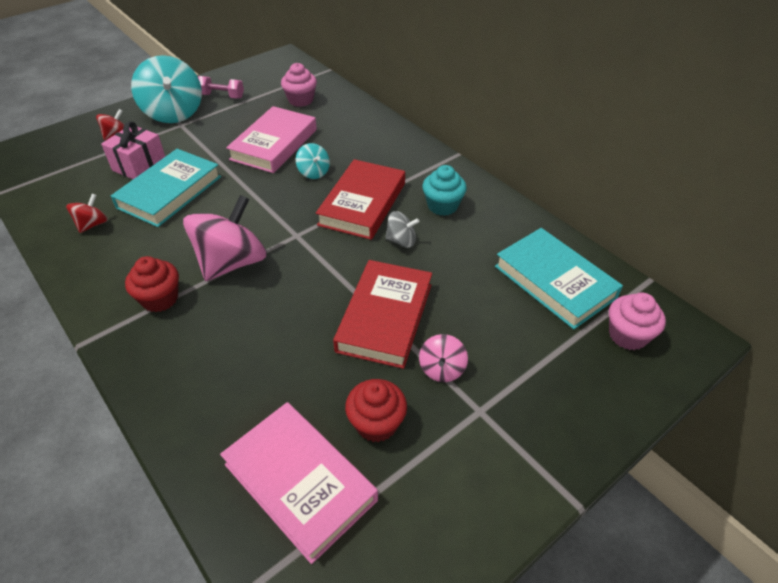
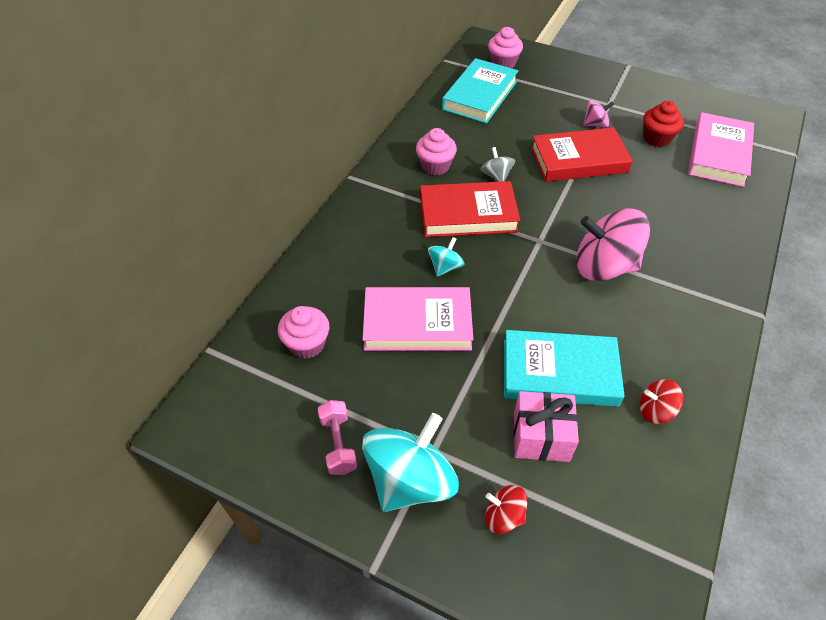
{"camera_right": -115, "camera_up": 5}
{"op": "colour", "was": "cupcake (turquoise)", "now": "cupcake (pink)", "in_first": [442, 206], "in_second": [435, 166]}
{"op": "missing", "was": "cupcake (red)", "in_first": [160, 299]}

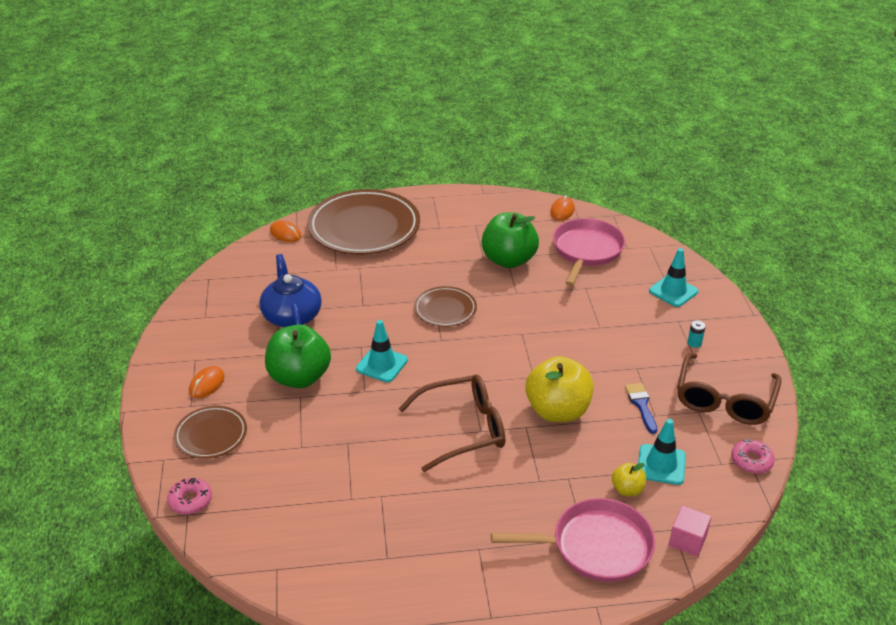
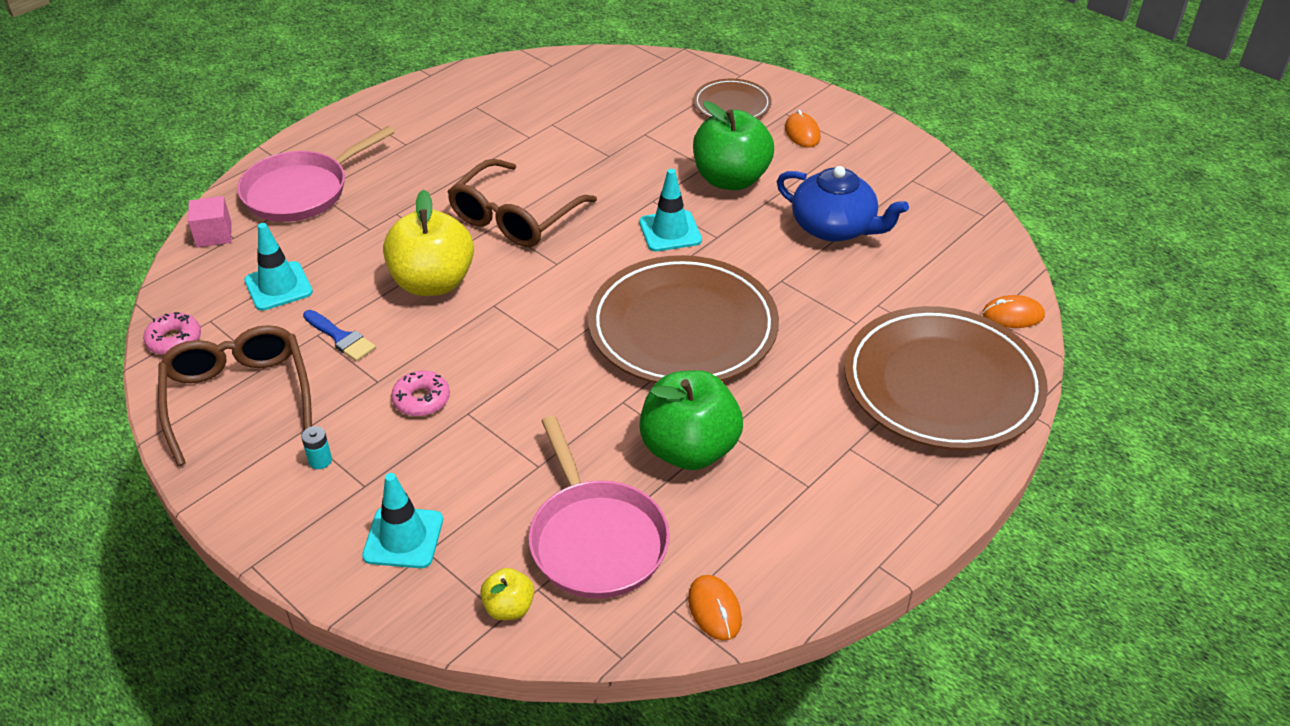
{"camera_right": 140, "camera_up": 5}
{"op": "size", "was": "plate (brown)", "in_first": [445, 309], "in_second": [683, 327], "ratio": 1.98}
{"op": "relocated", "was": "apple (yellow)", "in_first": [627, 489], "in_second": [509, 608]}
{"op": "relocated", "was": "donut (pink)", "in_first": [190, 500], "in_second": [421, 399]}

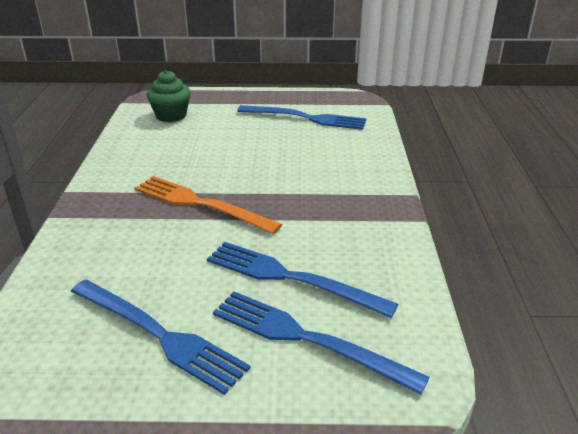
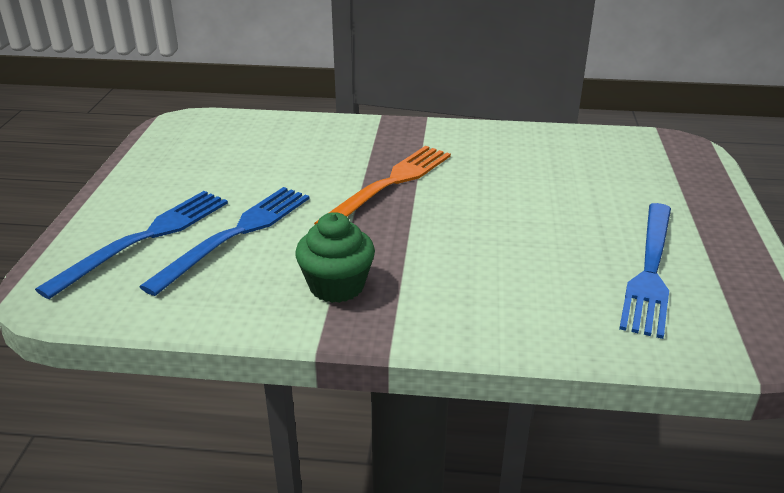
{"camera_right": 95, "camera_up": 0}
{"op": "relocated", "was": "cupcake (green)", "in_first": [171, 115], "in_second": [336, 286]}
{"op": "missing", "was": "fork (blue)", "in_first": [158, 334]}

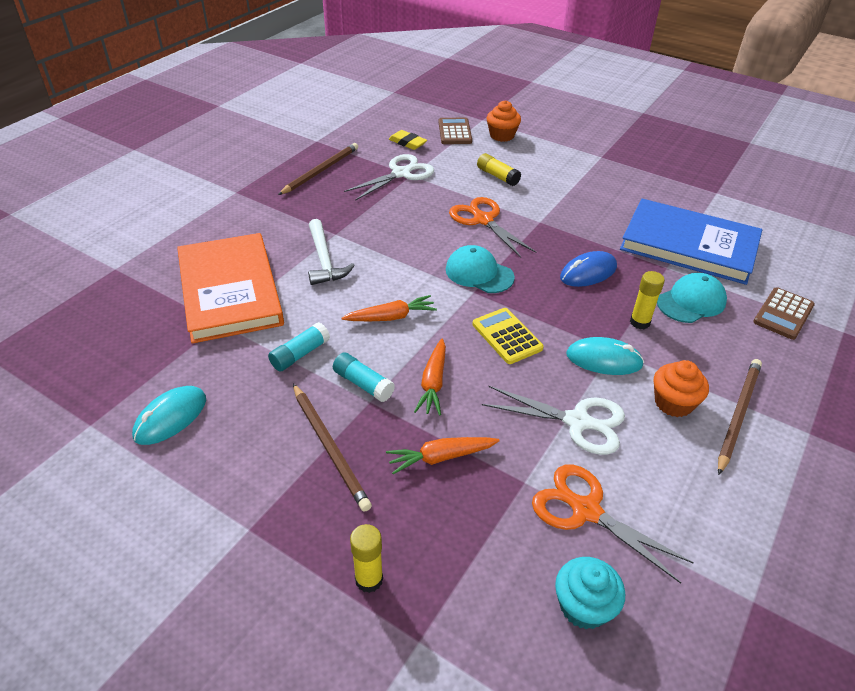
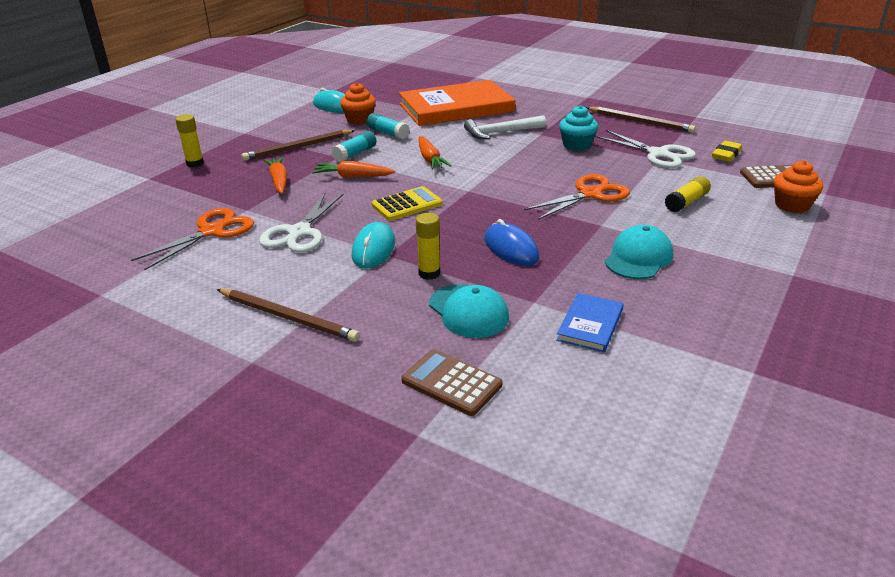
{"camera_right": 90, "camera_up": -10}
{"op": "size", "was": "book (blue)", "in_first": [689, 245], "in_second": [590, 325], "ratio": 0.44}
{"op": "relocated", "was": "cap (turquoise)", "in_first": [479, 273], "in_second": [638, 258]}
{"op": "relocated", "was": "cupcake (orange)", "in_first": [673, 403], "in_second": [359, 120]}
{"op": "relocated", "was": "cupcake (turquoise)", "in_first": [583, 606], "in_second": [577, 145]}

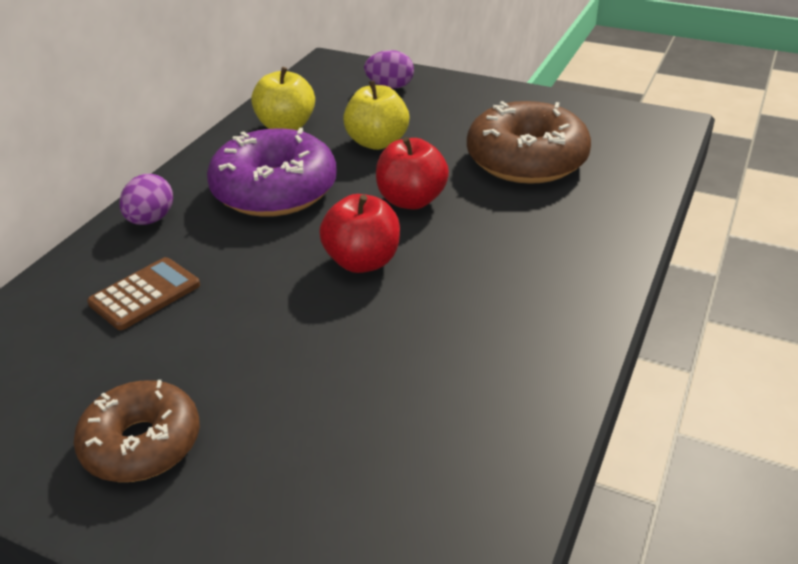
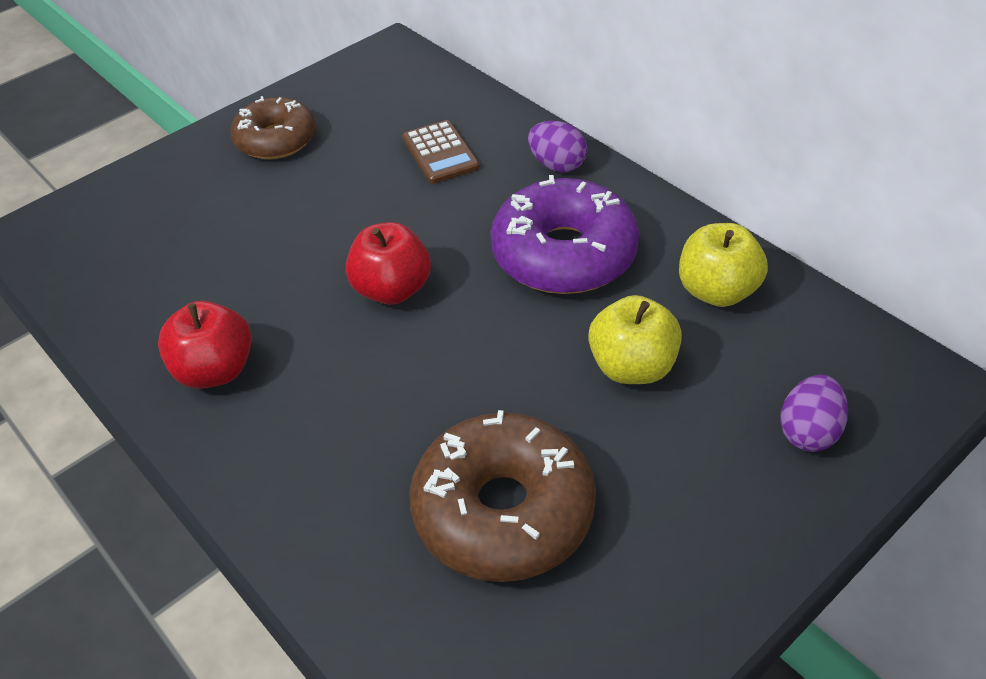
{"camera_right": 115, "camera_up": 10}
{"op": "relocated", "was": "apple (red)", "in_first": [411, 200], "in_second": [215, 370]}

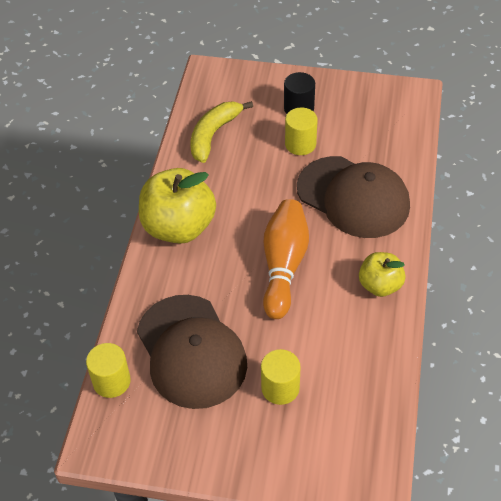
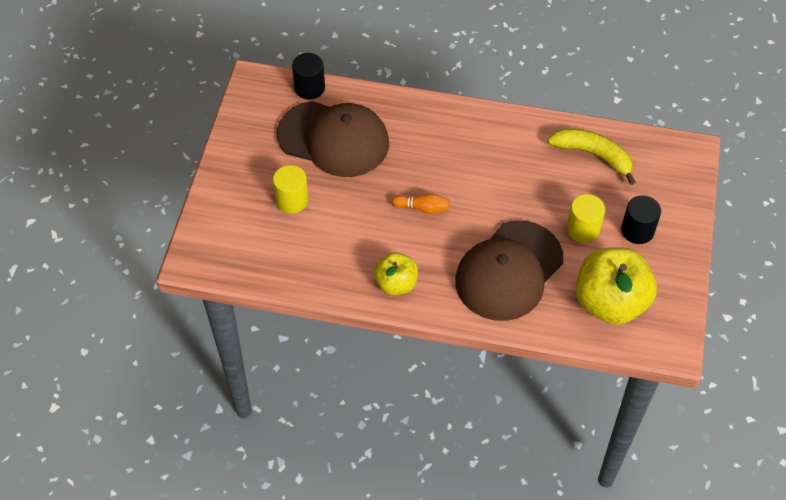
{"camera_right": 90, "camera_up": 5}
{"op": "relocated", "was": "apple (yellow)", "in_first": [179, 227], "in_second": [610, 302]}
{"op": "size", "was": "bowling pin (orange)", "in_first": [284, 265], "in_second": [423, 208], "ratio": 0.48}
{"op": "spun", "was": "cap (brown)", "in_first": [191, 351], "in_second": [334, 139], "clockwise": -135}
{"op": "colour", "was": "cylinder (yellow)", "now": "cylinder (black)", "in_first": [111, 381], "in_second": [309, 88]}

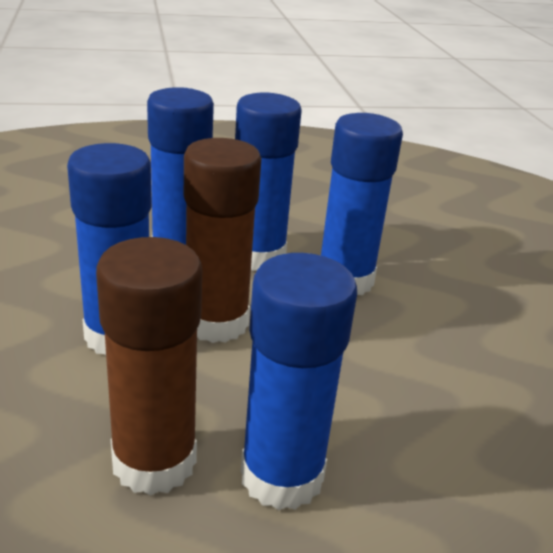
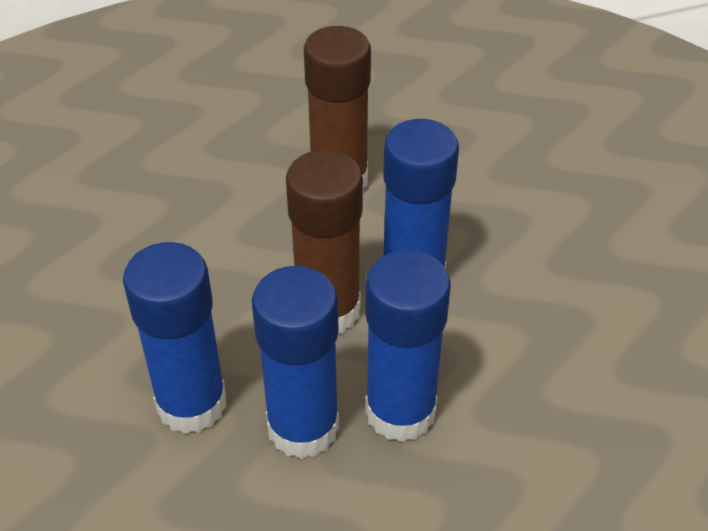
{"camera_right": 175, "camera_up": 15}
{"op": "missing", "was": "glue stick (blue)", "in_first": [282, 476]}

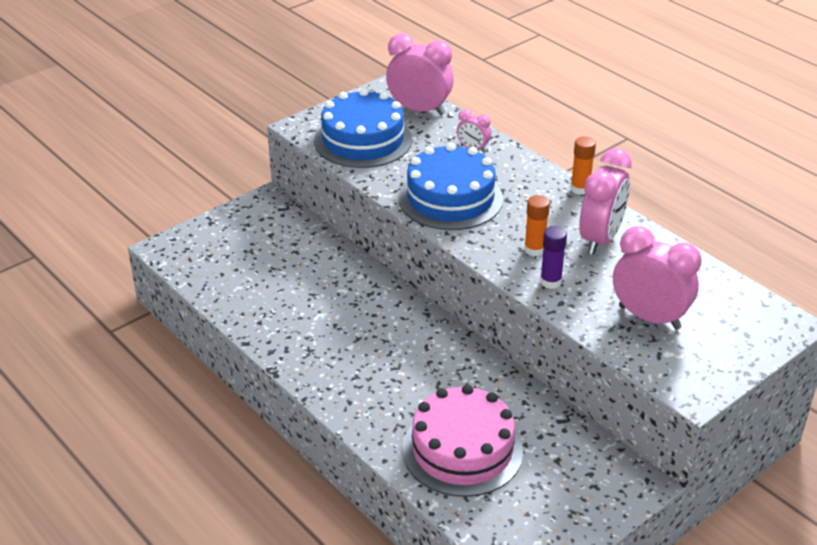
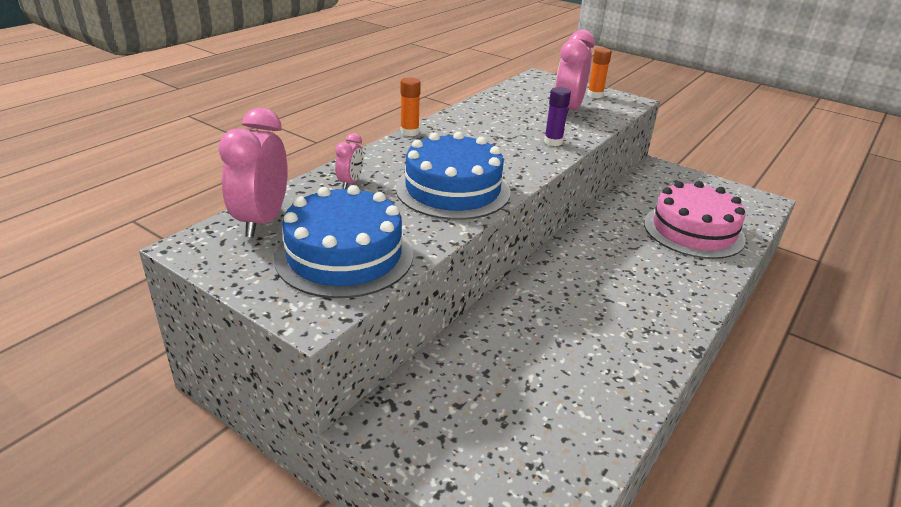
{"camera_right": -105, "camera_up": -5}
{"op": "missing", "was": "clock (pink)", "in_first": [600, 239]}
{"op": "relocated", "was": "glue stick (orange)", "in_first": [534, 250], "in_second": [595, 95]}

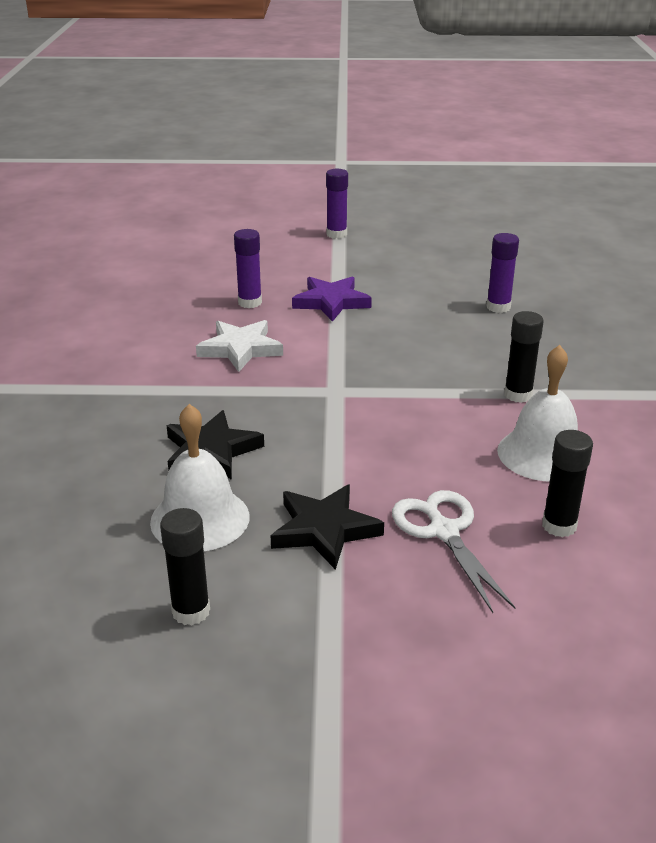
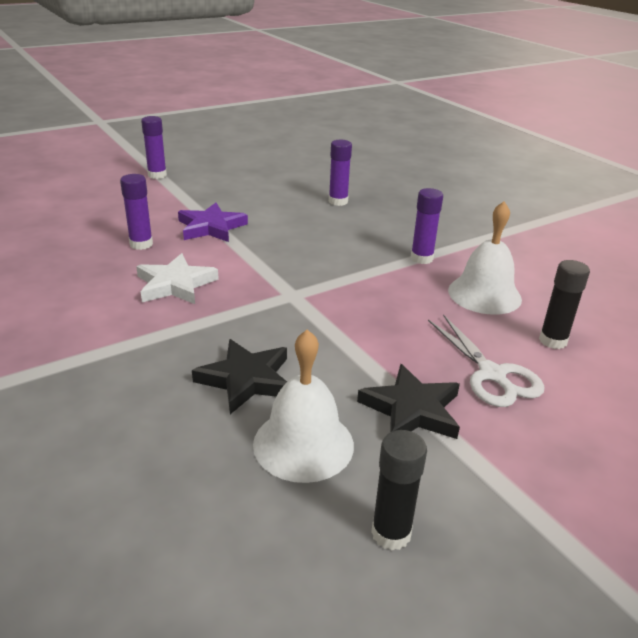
{"camera_right": -35, "camera_up": 0}
{"op": "colour", "was": "glue stick (black)", "now": "glue stick (purple)", "in_first": [518, 395], "in_second": [421, 258]}
{"op": "spun", "was": "scissors (white)", "in_first": [444, 531], "in_second": [492, 375], "clockwise": -150}

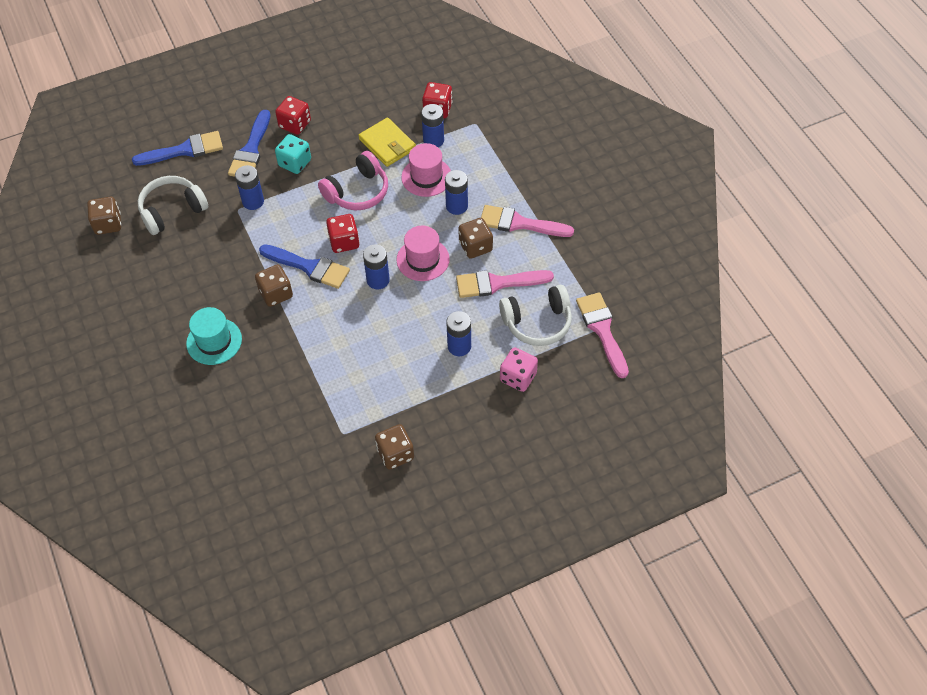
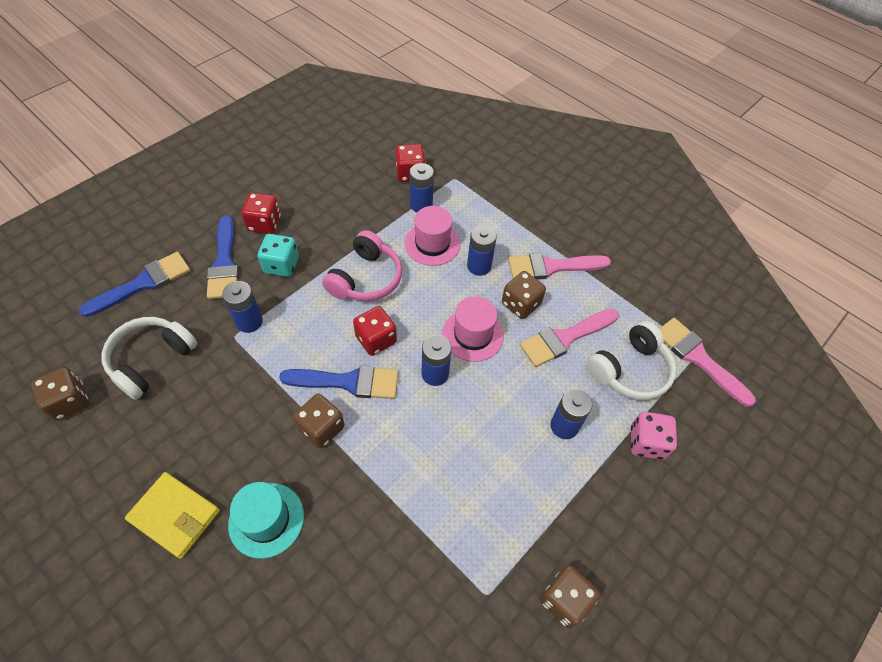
{"camera_right": -25, "camera_up": 0}
{"op": "relocated", "was": "wallet (yellow)", "in_first": [387, 144], "in_second": [175, 515]}

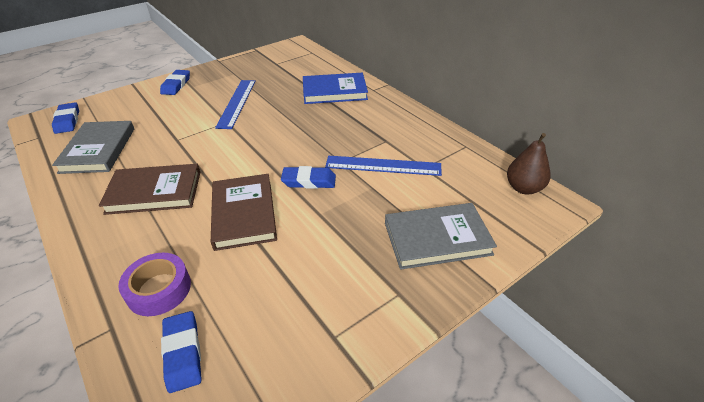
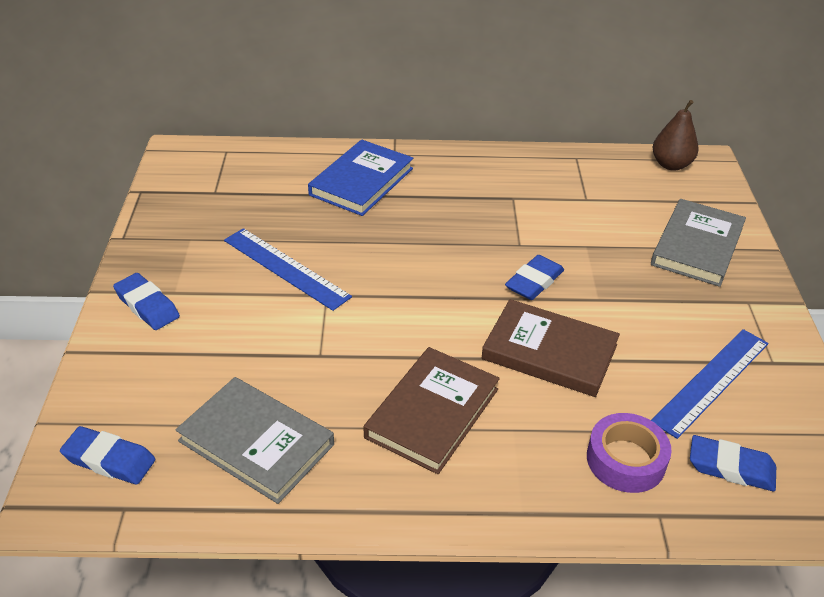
{"camera_right": -55, "camera_up": 0}
{"op": "relocated", "was": "ruler (blue)", "in_first": [383, 166], "in_second": [711, 381]}

